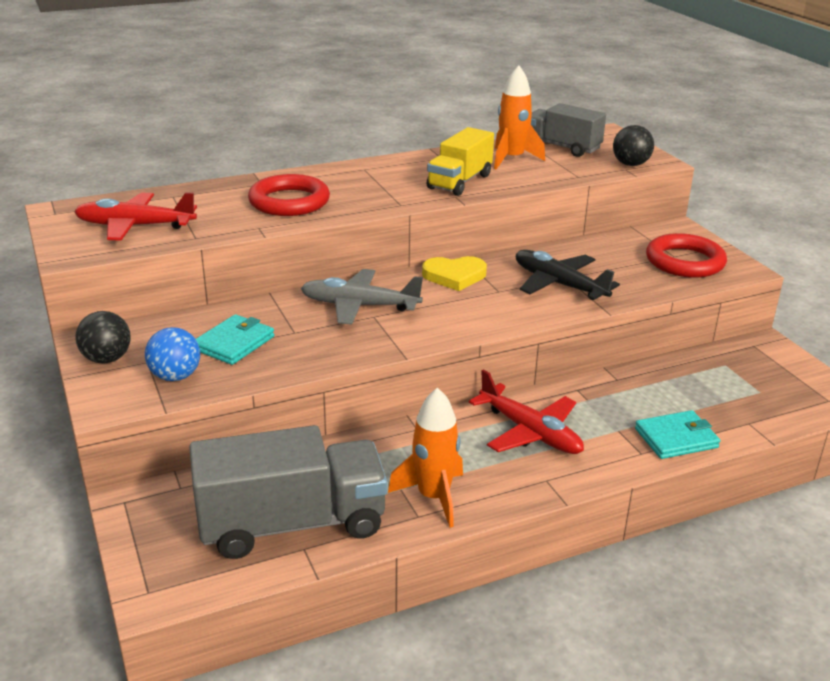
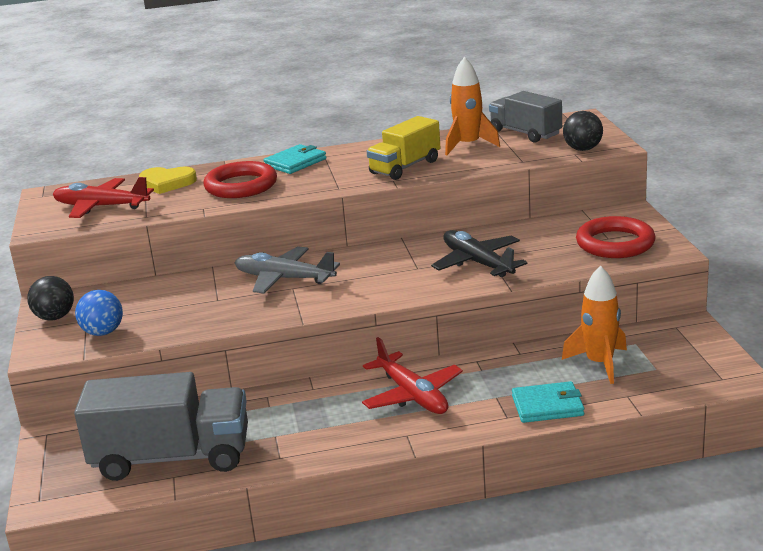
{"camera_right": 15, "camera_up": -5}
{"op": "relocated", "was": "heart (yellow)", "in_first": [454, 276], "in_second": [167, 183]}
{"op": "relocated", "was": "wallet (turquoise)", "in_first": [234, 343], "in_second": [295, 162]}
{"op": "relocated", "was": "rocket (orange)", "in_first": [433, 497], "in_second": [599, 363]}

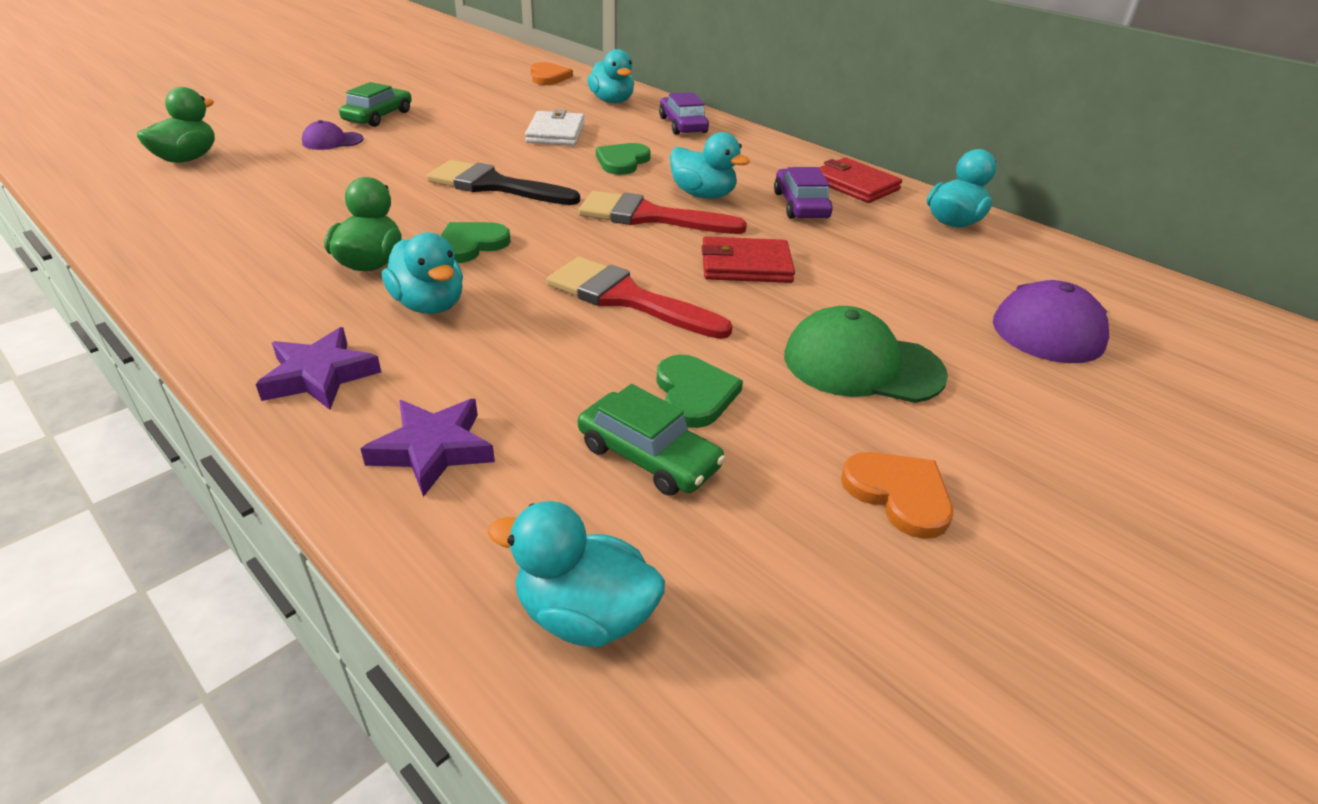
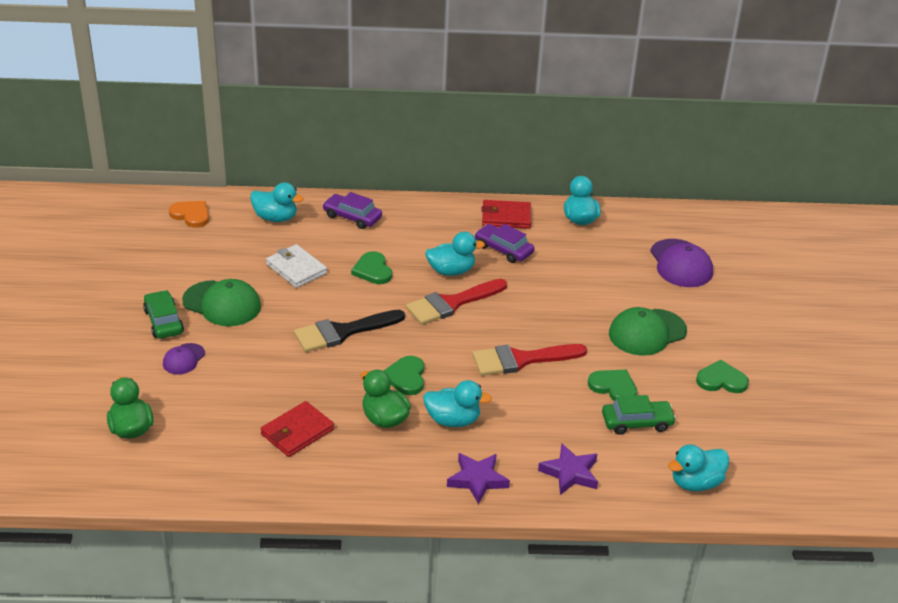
{"camera_right": -45, "camera_up": 0}
{"op": "relocated", "was": "wallet (red)", "in_first": [745, 265], "in_second": [297, 432]}
{"op": "colour", "was": "heart (orange)", "now": "heart (green)", "in_first": [899, 494], "in_second": [721, 380]}
{"op": "appeared", "now": "cap (green)", "in_second": [222, 304]}

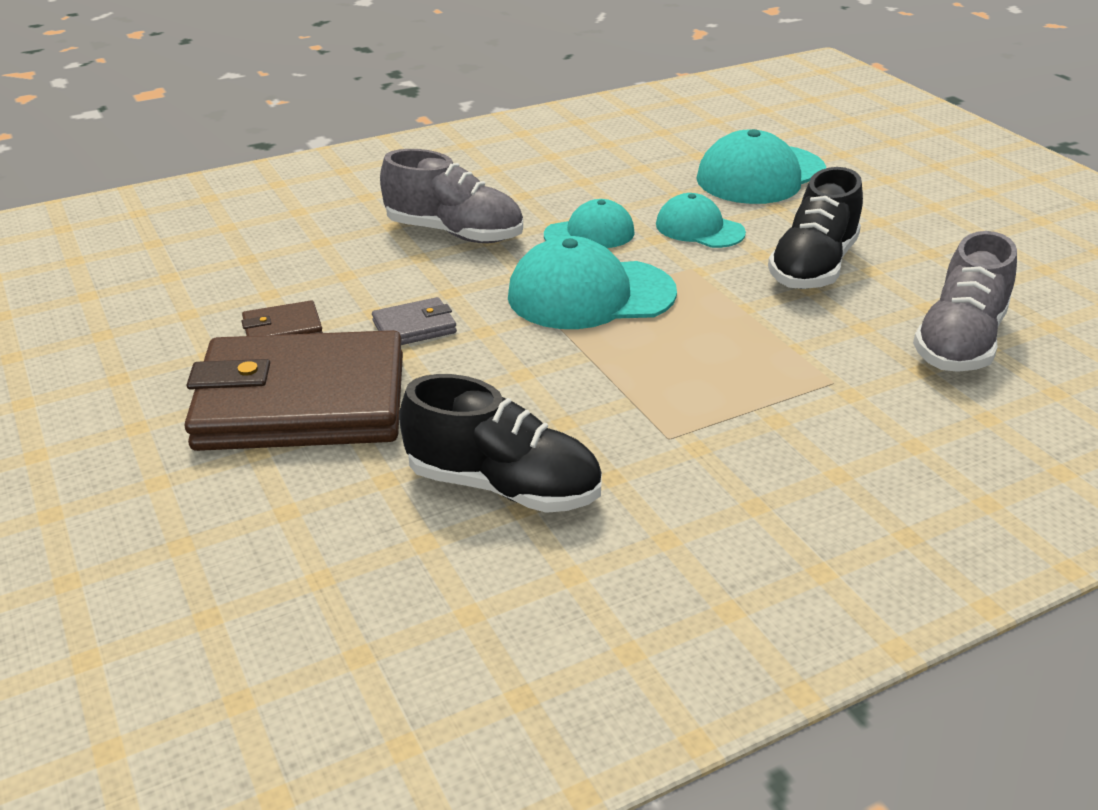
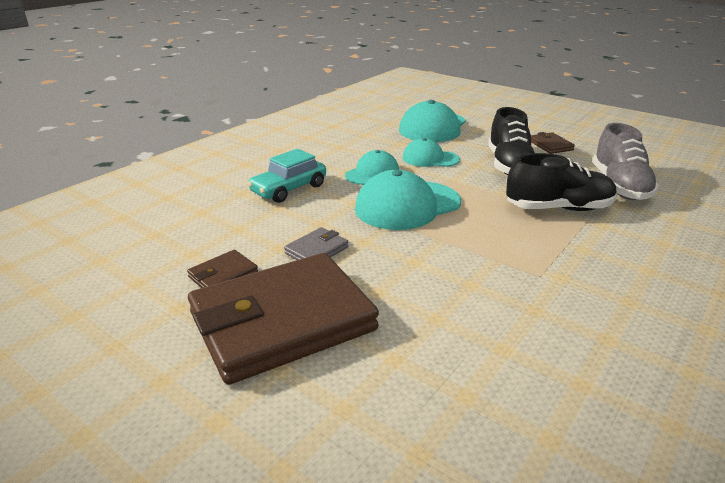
{"camera_right": -25, "camera_up": -5}
{"op": "exchanged", "was": "shoe (grey)", "now": "car (turquoise)", "in_first": [454, 233], "in_second": [289, 189]}
{"op": "relocated", "was": "shoe (black)", "in_first": [503, 486], "in_second": [558, 208]}
{"op": "appeared", "now": "wallet (brown)", "in_second": [550, 145]}

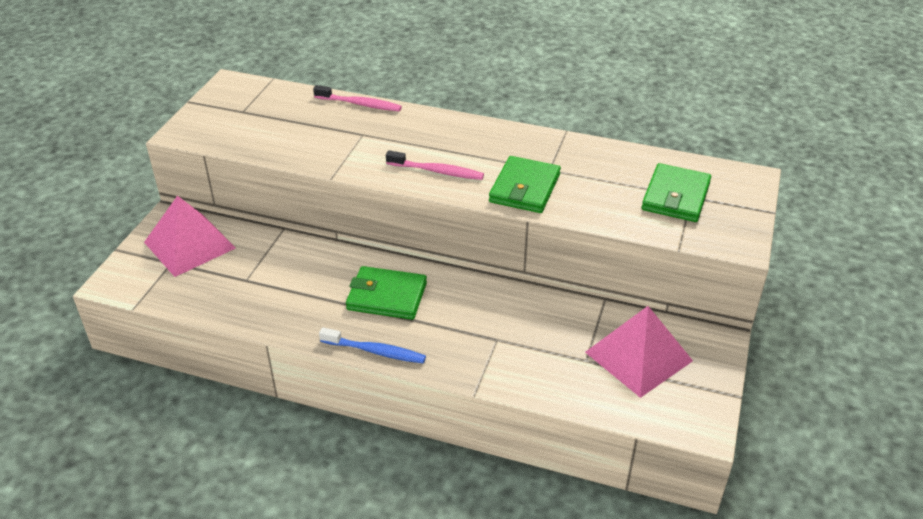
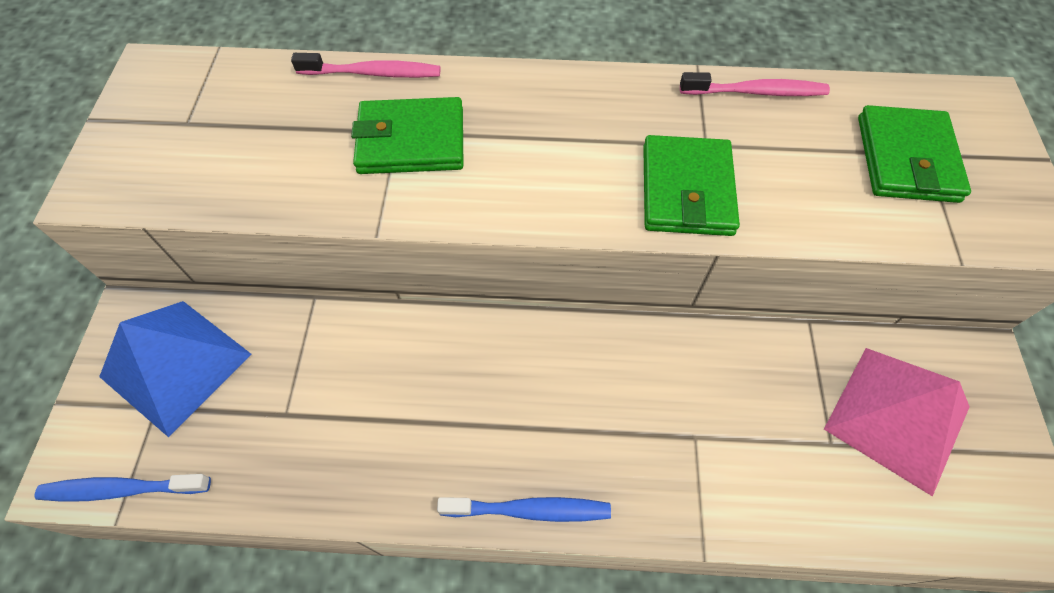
{"camera_right": -15, "camera_up": 20}
{"op": "relocated", "was": "toothbrush (pink)", "in_first": [437, 171], "in_second": [756, 92]}
{"op": "colour", "was": "pyramid (pink)", "now": "pyramid (blue)", "in_first": [189, 245], "in_second": [176, 365]}
{"op": "relocated", "was": "wallet (green)", "in_first": [387, 296], "in_second": [411, 141]}
{"op": "appeared", "now": "toothbrush (blue)", "in_second": [122, 489]}

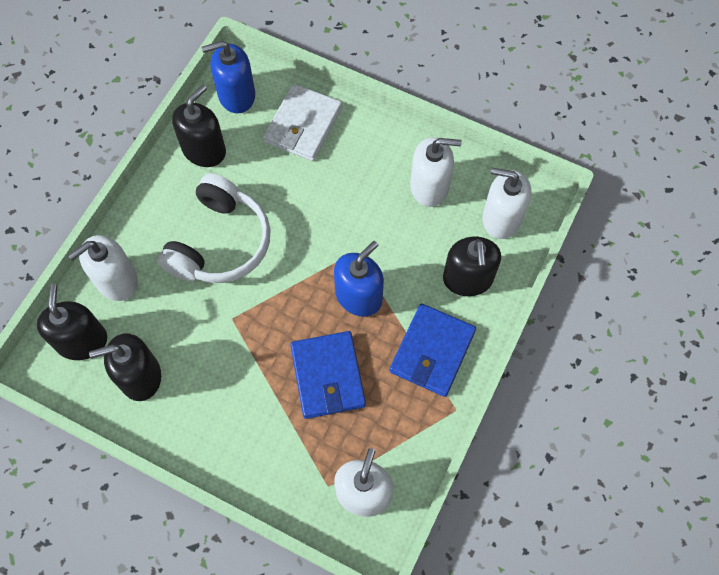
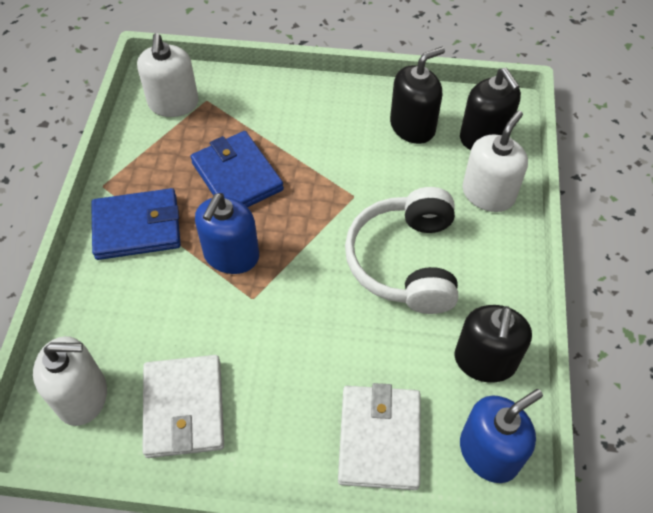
{"camera_right": 160, "camera_up": -10}
{"op": "exchanged", "was": "soap dispenser (white)", "now": "wallet (white)", "in_first": [429, 186], "in_second": [184, 408]}
{"op": "missing", "was": "soap dispenser (black)", "in_first": [468, 279]}
{"op": "spun", "was": "wallet (blue)", "in_first": [432, 351], "in_second": [137, 227], "clockwise": 75}

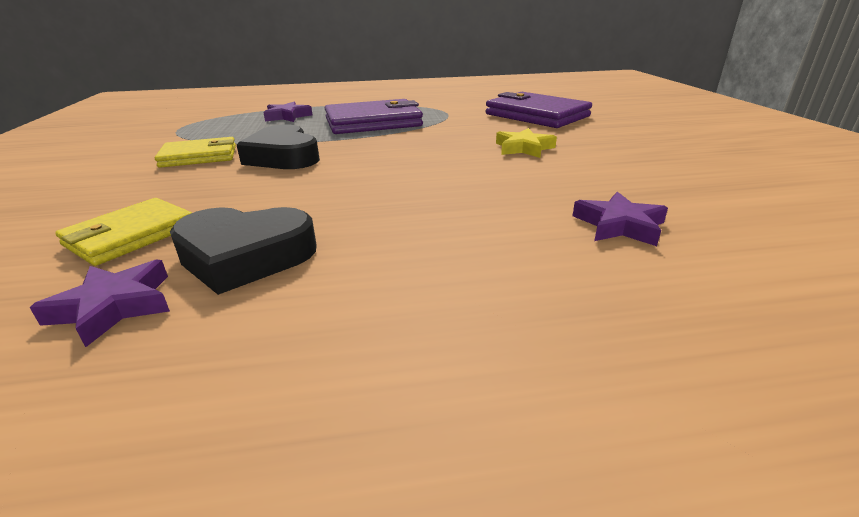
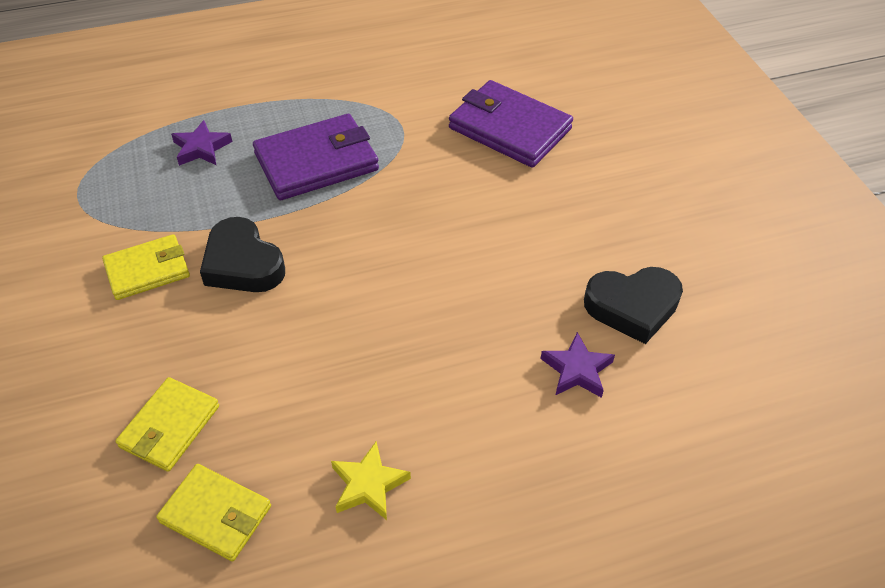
{"camera_right": -10, "camera_up": 20}
{"op": "relocated", "was": "star (yellow)", "in_first": [524, 148], "in_second": [368, 485]}
{"op": "relocated", "was": "heart (black)", "in_first": [245, 256], "in_second": [632, 307]}
{"op": "exchanged", "was": "star (purple)", "now": "wallet (yellow)", "in_first": [114, 306], "in_second": [216, 514]}

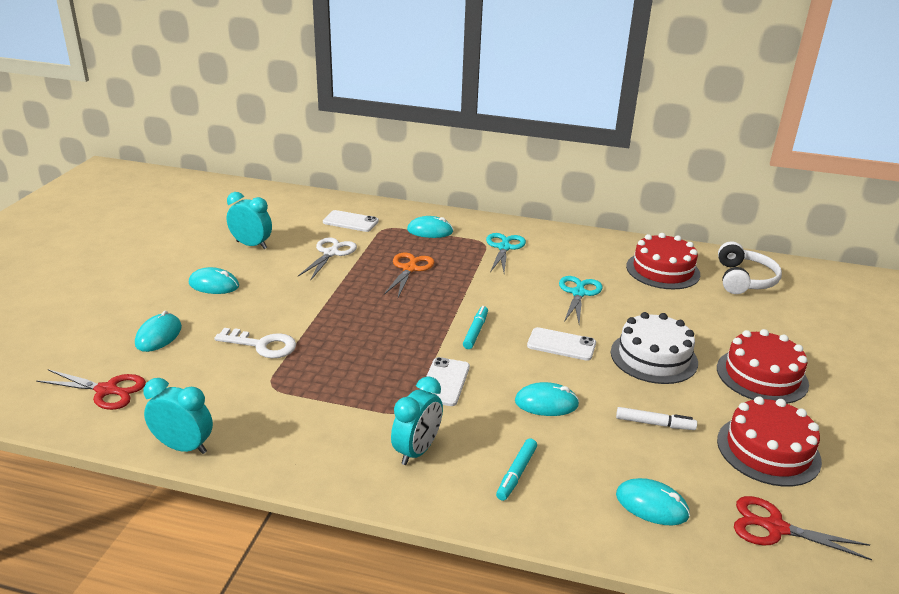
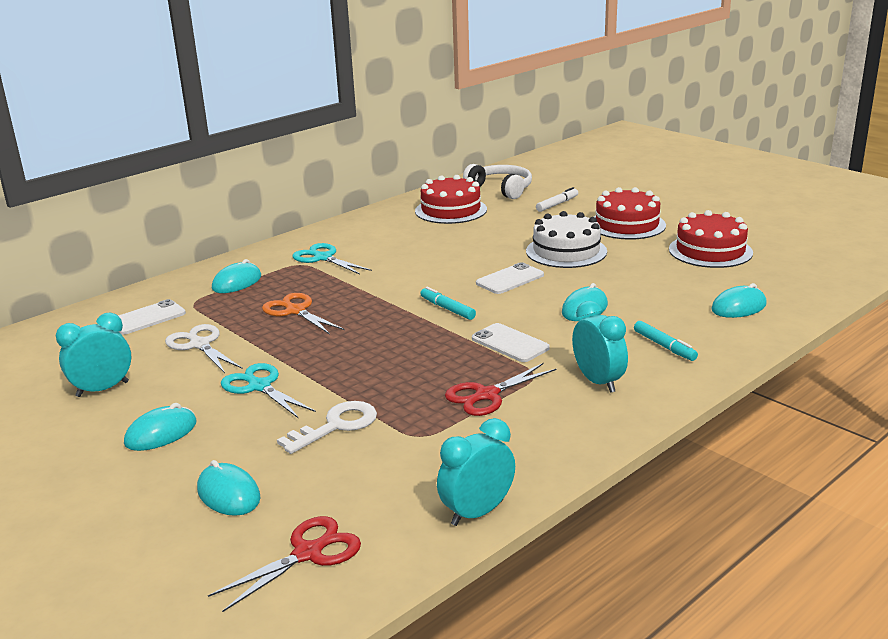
{"camera_right": -55, "camera_up": -5}
{"op": "relocated", "was": "scissors (turquoise)", "in_first": [578, 293], "in_second": [259, 386]}
{"op": "relocated", "was": "marker (white)", "in_first": [654, 424], "in_second": [557, 204]}
{"op": "relocated", "was": "scissors (red)", "in_first": [774, 527], "in_second": [486, 395]}

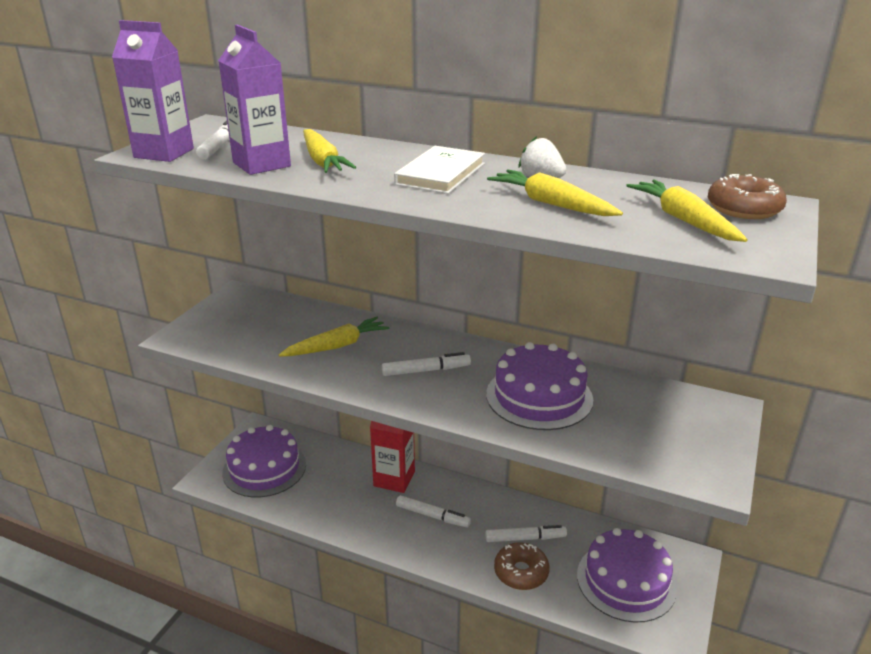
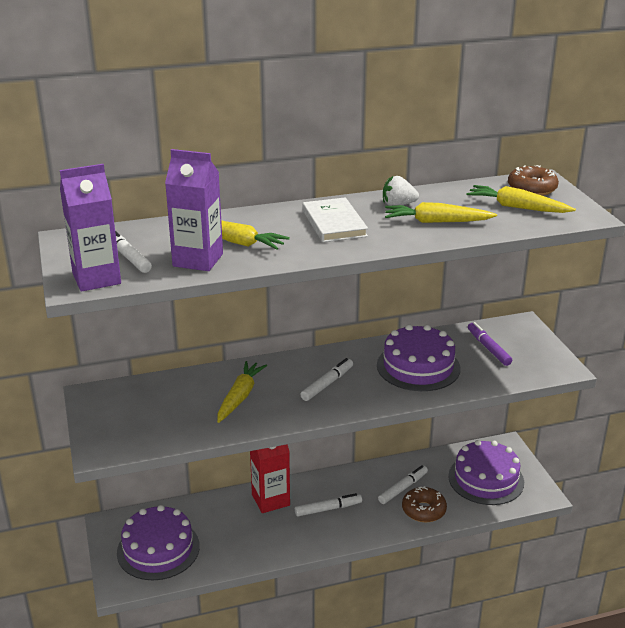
{"camera_right": -40, "camera_up": 0}
{"op": "appeared", "now": "marker (purple)", "in_second": [488, 348]}

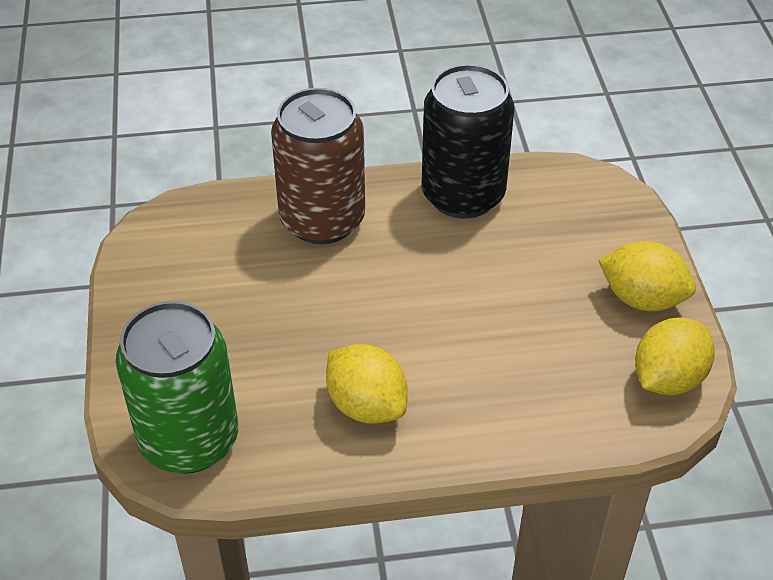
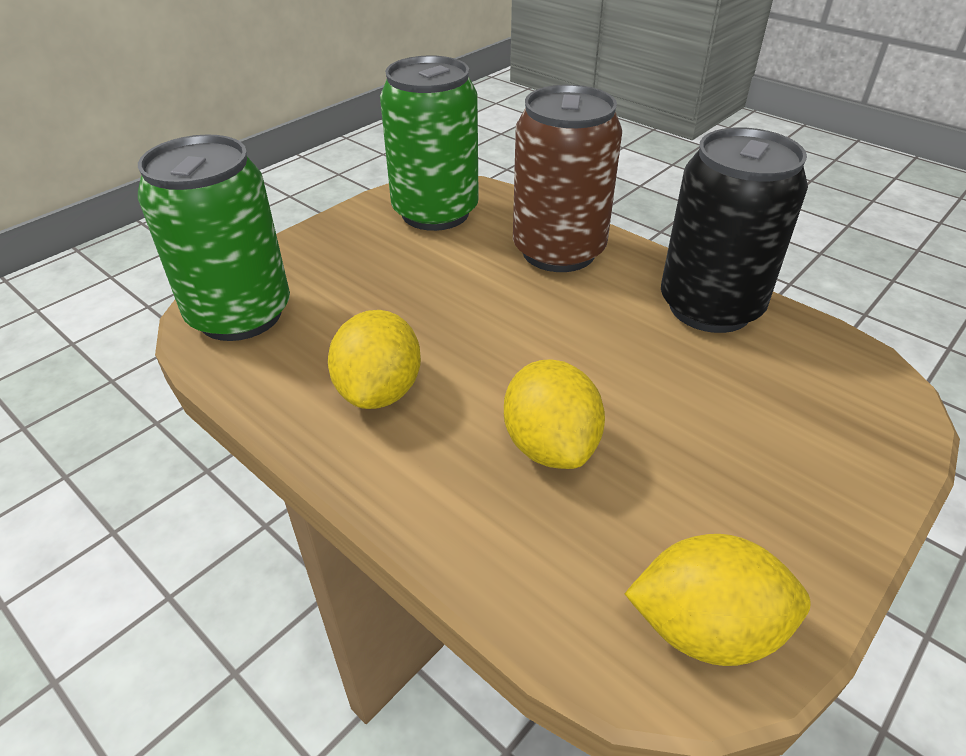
{"camera_right": 50, "camera_up": -5}
{"op": "relocated", "was": "lemon (yellow)", "in_first": [642, 299], "in_second": [550, 445]}
{"op": "appeared", "now": "can (green)", "in_second": [435, 212]}

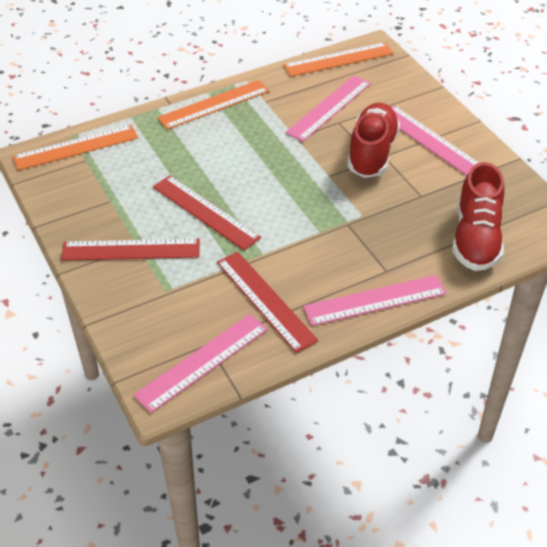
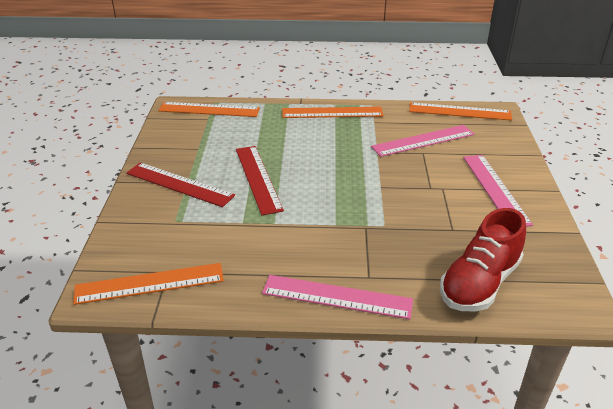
{"camera_right": 30, "camera_up": -10}
{"op": "missing", "was": "shoe (red)", "in_first": [372, 153]}
{"op": "missing", "was": "ruler (red)", "in_first": [266, 300]}
{"op": "colour", "was": "ruler (pink)", "now": "ruler (orange)", "in_first": [202, 361], "in_second": [149, 283]}

